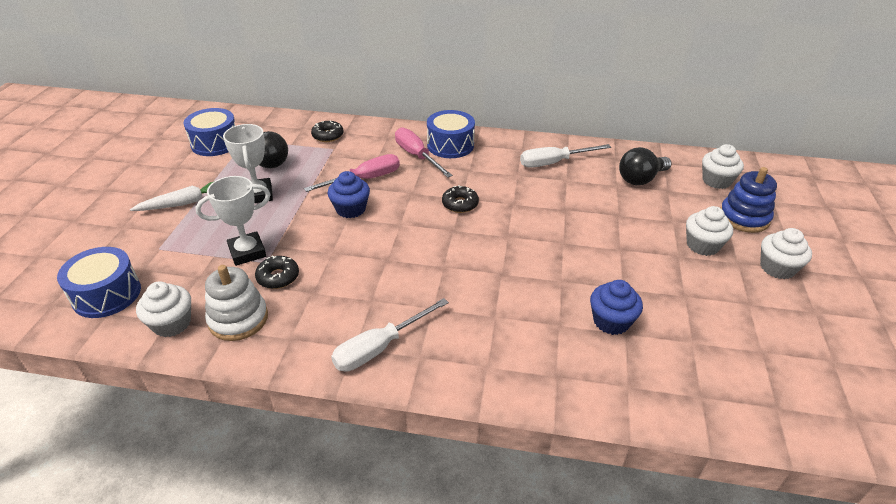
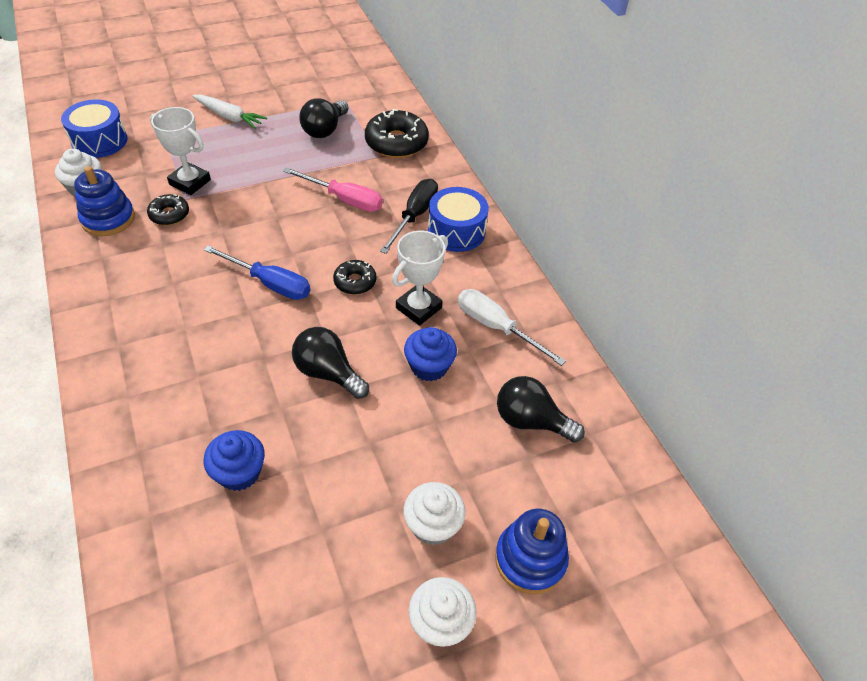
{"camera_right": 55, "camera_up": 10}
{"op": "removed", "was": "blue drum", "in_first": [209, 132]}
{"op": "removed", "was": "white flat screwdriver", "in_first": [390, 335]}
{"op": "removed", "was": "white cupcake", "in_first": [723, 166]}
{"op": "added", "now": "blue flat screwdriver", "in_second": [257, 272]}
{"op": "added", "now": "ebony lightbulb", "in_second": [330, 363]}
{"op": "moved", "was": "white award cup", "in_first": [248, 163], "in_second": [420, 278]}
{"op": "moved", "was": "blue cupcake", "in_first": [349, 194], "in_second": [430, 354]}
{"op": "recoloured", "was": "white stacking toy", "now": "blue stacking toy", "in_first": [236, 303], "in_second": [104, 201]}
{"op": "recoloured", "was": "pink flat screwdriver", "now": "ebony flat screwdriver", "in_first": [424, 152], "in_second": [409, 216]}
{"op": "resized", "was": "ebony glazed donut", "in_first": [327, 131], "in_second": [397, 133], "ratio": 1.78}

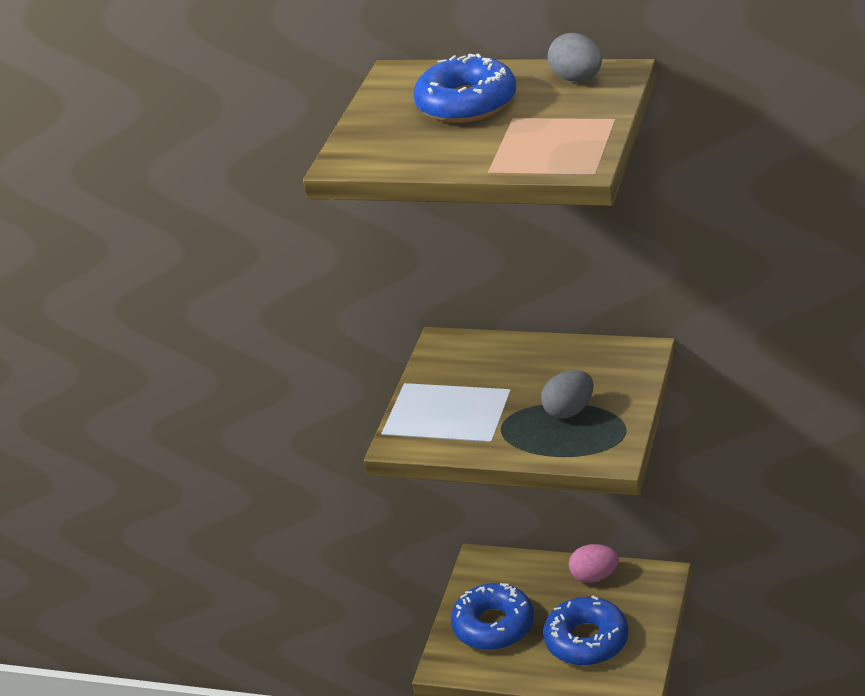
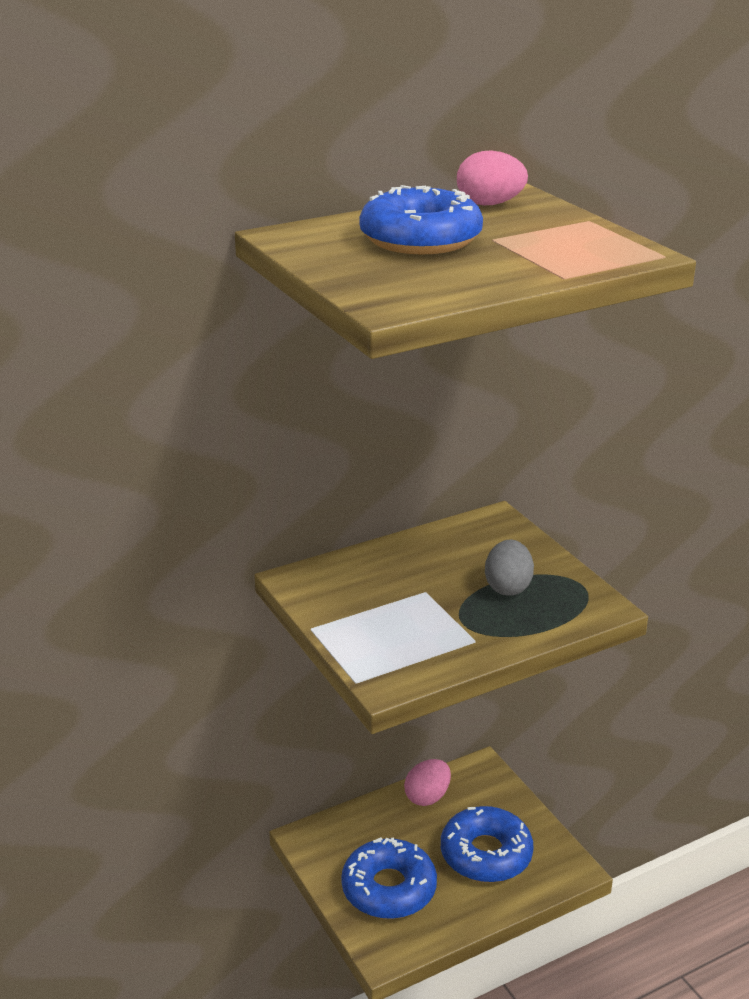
{"camera_right": -50, "camera_up": -5}
{"op": "recoloured", "was": "ash-grey egg", "now": "pink egg", "in_first": [575, 57], "in_second": [492, 177]}

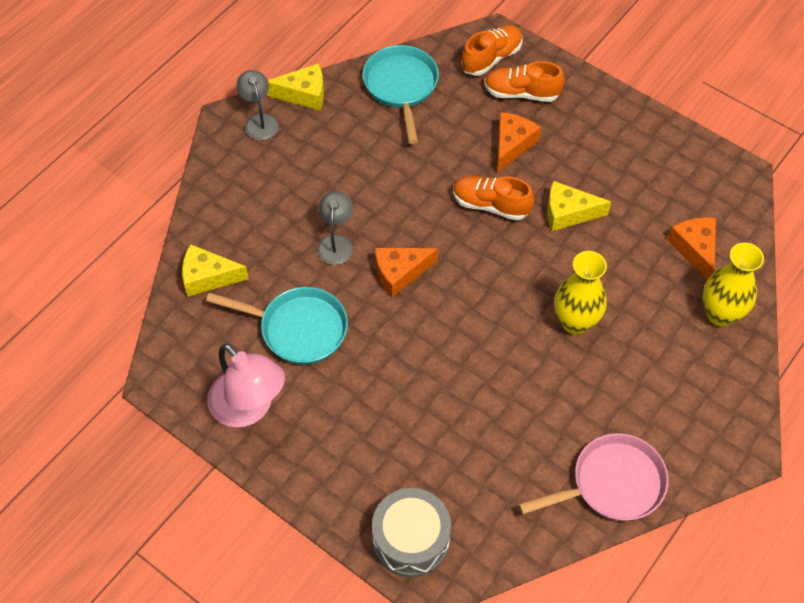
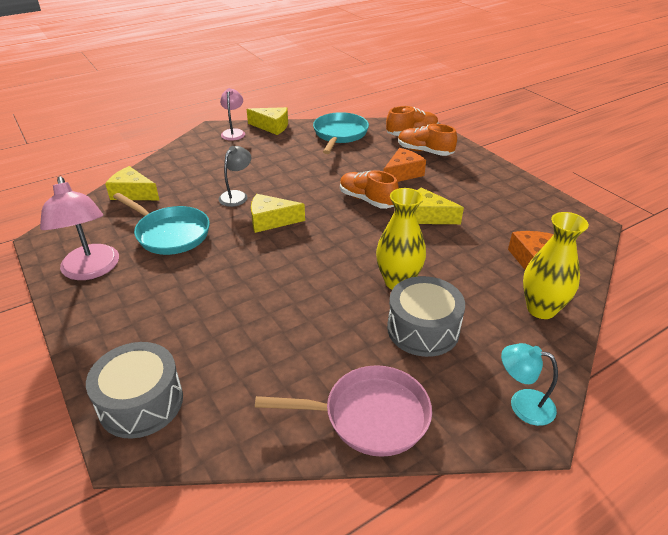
{"camera_right": 20, "camera_up": -20}
{"op": "added", "now": "ash-grey drum", "in_second": [426, 316]}
{"op": "added", "now": "aqua desk lamp", "in_second": [529, 384]}
{"op": "recoloured", "was": "ash-grey desk lamp", "now": "pink desk lamp", "in_first": [257, 105], "in_second": [232, 114]}
{"op": "recoloured", "was": "orange cheese", "now": "golden cheese", "in_first": [406, 272], "in_second": [278, 213]}

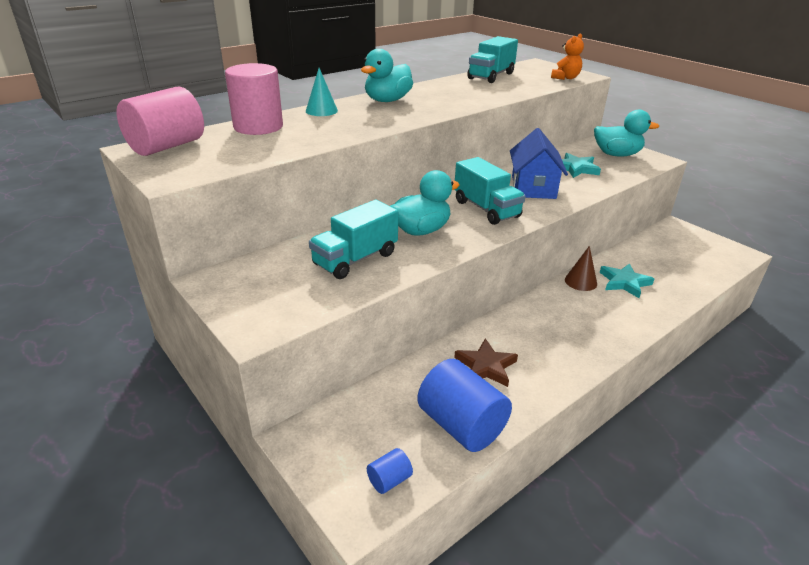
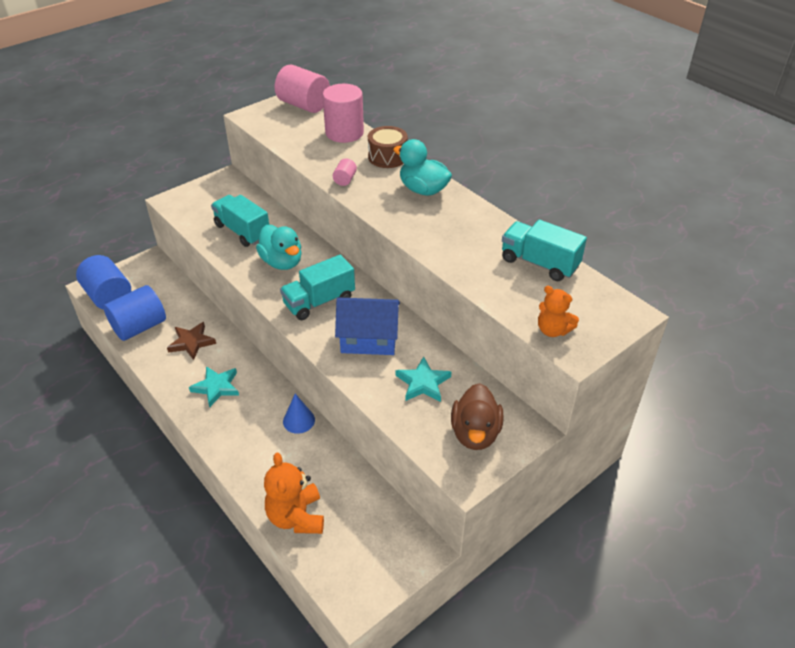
{"camera_right": 90, "camera_up": 10}
{"op": "added", "now": "orange teddy", "in_second": [294, 493]}
{"op": "added", "now": "pink cylinder shape", "in_second": [345, 172]}
{"op": "moved", "was": "aqua star shape", "in_first": [627, 280], "in_second": [214, 386]}
{"op": "replaced", "was": "aqua solid cone", "now": "dark brown drum", "in_first": [322, 92], "in_second": [388, 147]}
{"op": "recoloured", "was": "dark brown solid cone", "now": "blue solid cone", "in_first": [581, 268], "in_second": [299, 414]}
{"op": "recoloured", "was": "aqua duck", "now": "dark brown duck", "in_first": [626, 133], "in_second": [477, 416]}
{"op": "resized", "was": "blue cylinder shape", "in_first": [390, 471], "in_second": [103, 282], "ratio": 2.21}

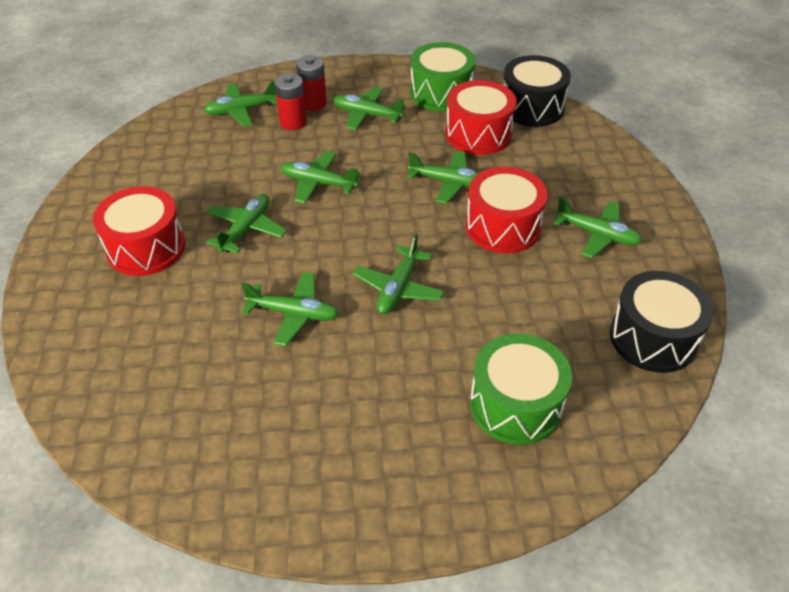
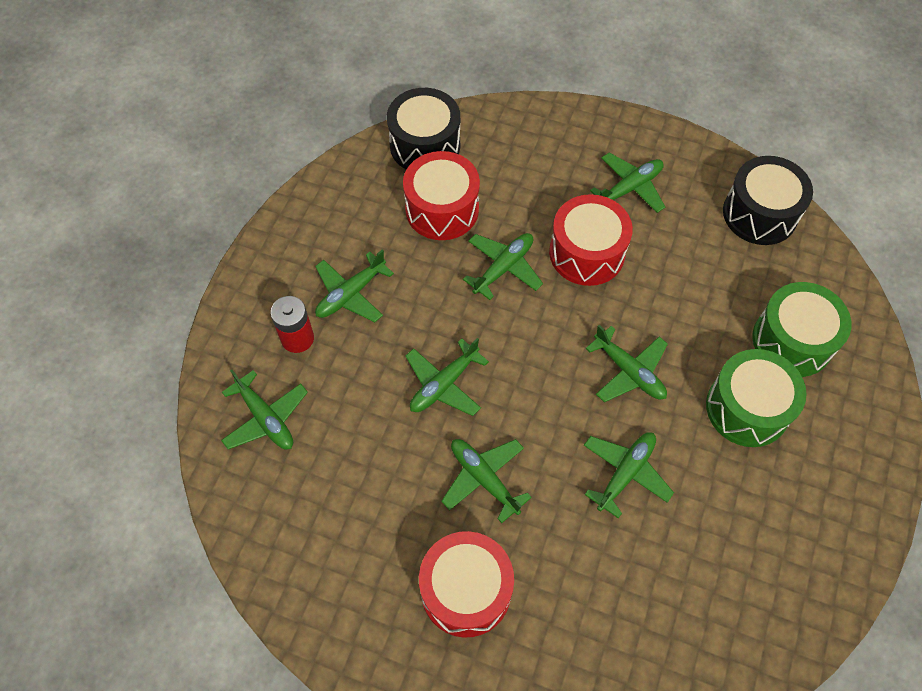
{"camera_right": -65, "camera_up": 15}
{"op": "removed", "was": "scarlet battery", "in_first": [290, 101]}
{"op": "moved", "was": "emerald drum", "in_first": [442, 77], "in_second": [756, 398]}
{"op": "turned", "was": "emerald aeroplane", "in_first": [240, 103], "in_second": [264, 409], "clockwise": -45}

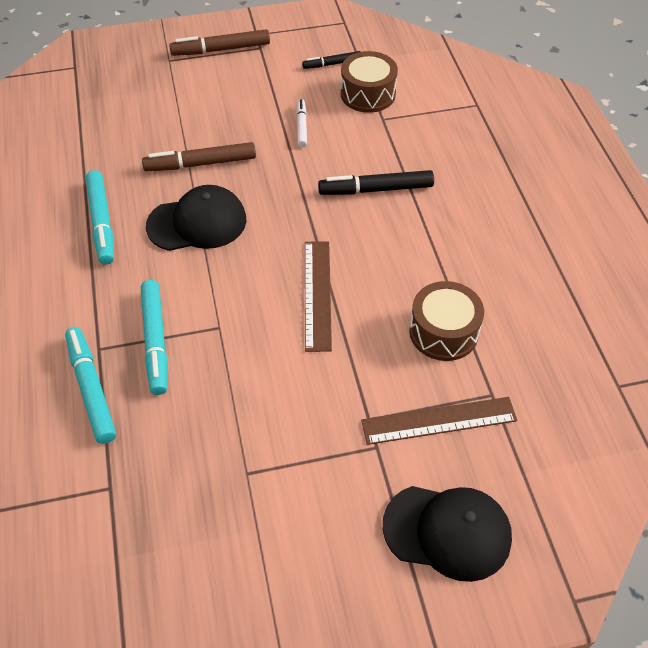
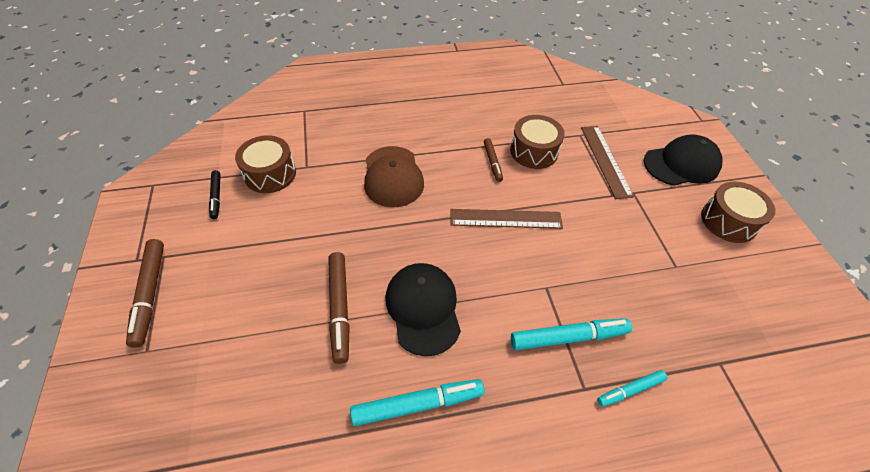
{"camera_right": -90, "camera_up": 0}
{"op": "removed", "was": "white marker pen", "in_first": [301, 123]}
{"op": "added", "now": "dark brown marker pen", "in_second": [493, 160]}
{"op": "added", "now": "dark brown drum", "in_second": [738, 212]}
{"op": "replaced", "was": "ebony marker pen", "now": "dark brown cap", "in_first": [376, 182], "in_second": [394, 176]}
{"op": "turned", "was": "ebony cap", "in_first": [447, 534], "in_second": [683, 160], "clockwise": 60}
{"op": "resized", "was": "aqua marker pen", "in_first": [90, 385], "in_second": [632, 388], "ratio": 0.6}

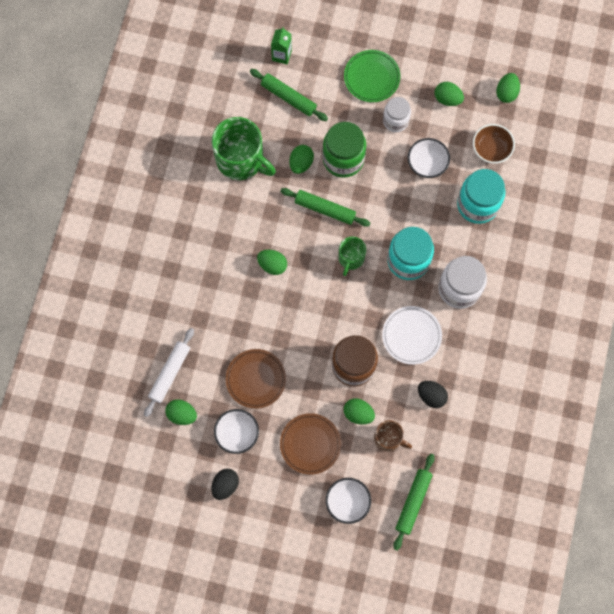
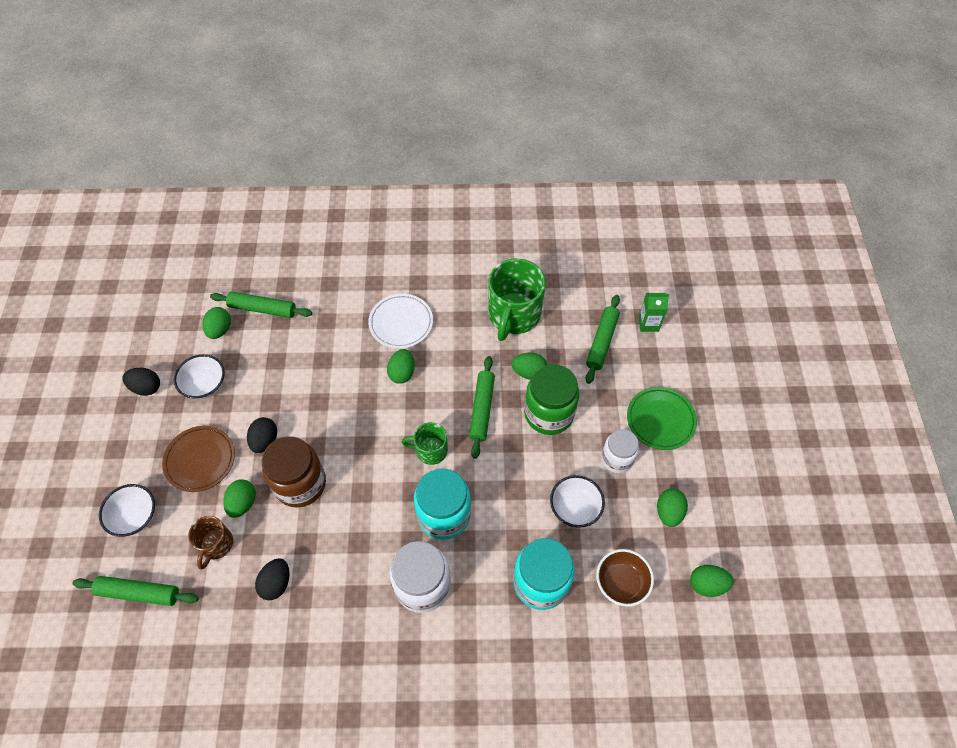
{"camera_right": 75, "camera_up": -15}
{"op": "removed", "was": "dark brown flat dish", "in_first": [256, 379]}
{"op": "added", "now": "ebony egg", "in_second": [262, 435]}
{"op": "moved", "was": "white flat dish", "in_first": [412, 335], "in_second": [400, 321]}
{"op": "recoloured", "was": "white dough roller", "now": "emerald dough roller", "in_first": [169, 372], "in_second": [261, 304]}

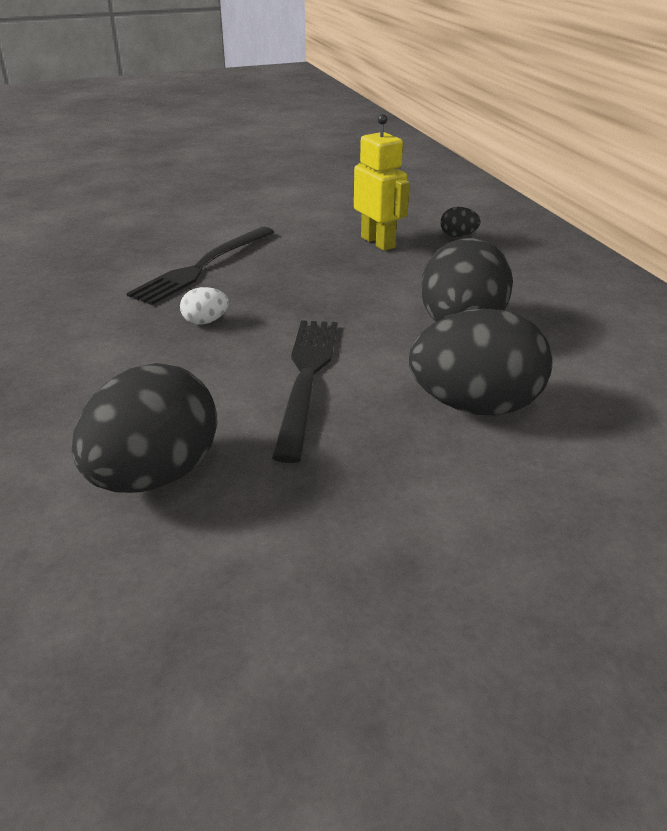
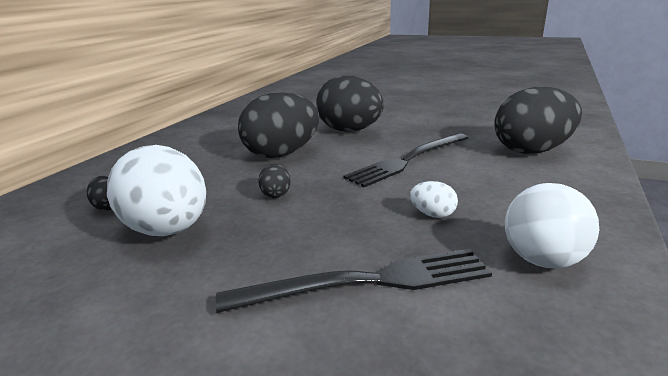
{"camera_right": -135, "camera_up": -10}
{"op": "added", "now": "ebony egg", "in_second": [274, 180]}
{"op": "added", "now": "white sphere", "in_second": [552, 225]}
{"op": "replaced", "was": "golden robot figure", "now": "white egg", "in_first": [382, 182], "in_second": [156, 190]}

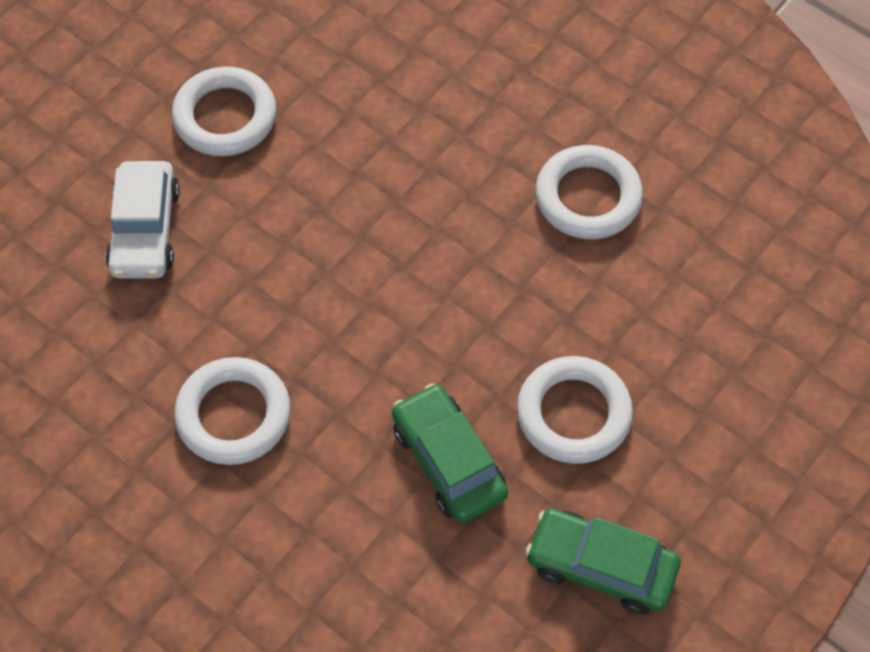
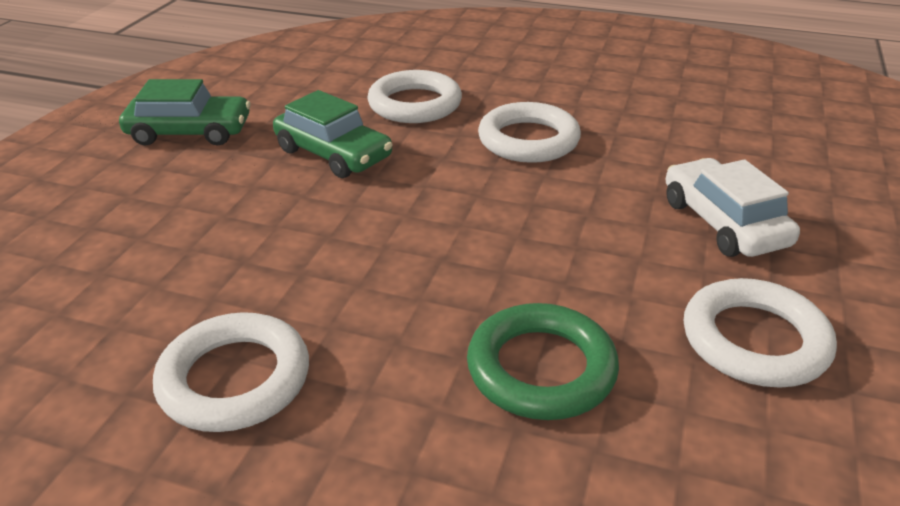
{"camera_right": 160, "camera_up": -25}
{"op": "added", "now": "emerald hoop", "in_second": [543, 361]}
{"op": "moved", "was": "white hoop", "in_first": [575, 410], "in_second": [414, 96]}

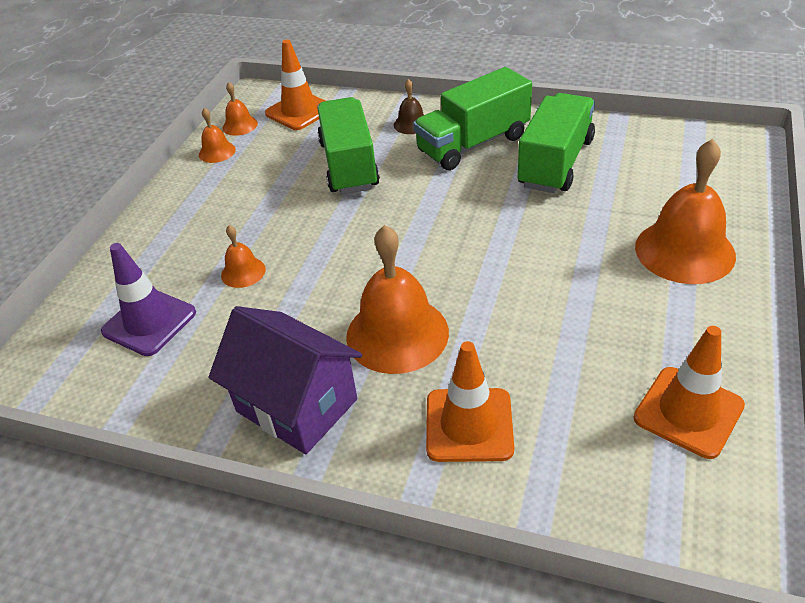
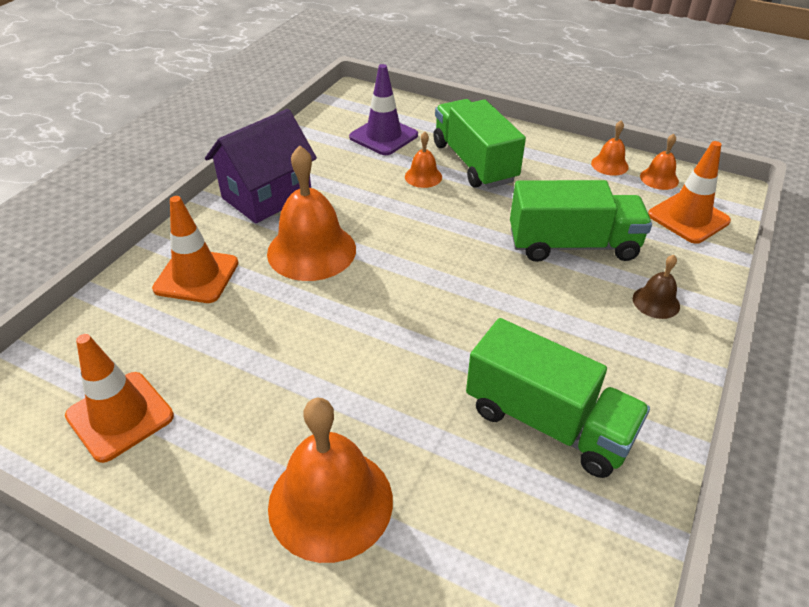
{"camera_right": 95, "camera_up": 0}
{"op": "moved", "was": "emerald toy truck", "in_first": [472, 118], "in_second": [479, 143]}

